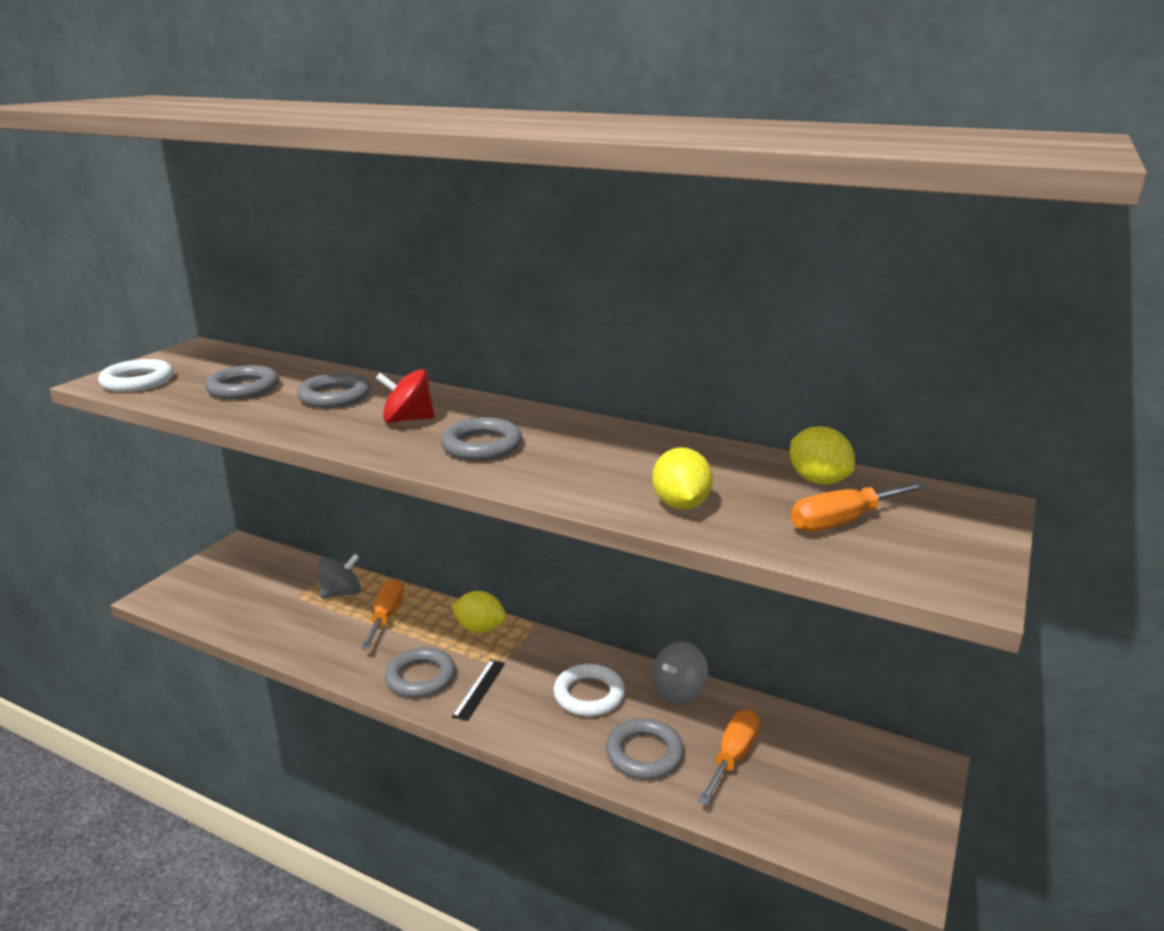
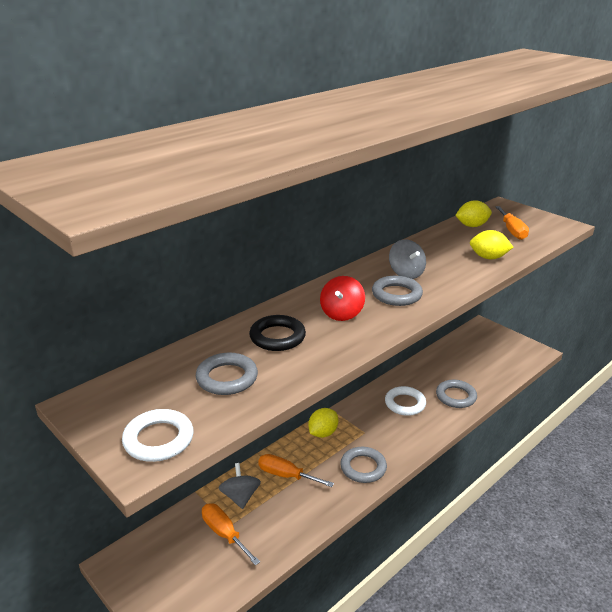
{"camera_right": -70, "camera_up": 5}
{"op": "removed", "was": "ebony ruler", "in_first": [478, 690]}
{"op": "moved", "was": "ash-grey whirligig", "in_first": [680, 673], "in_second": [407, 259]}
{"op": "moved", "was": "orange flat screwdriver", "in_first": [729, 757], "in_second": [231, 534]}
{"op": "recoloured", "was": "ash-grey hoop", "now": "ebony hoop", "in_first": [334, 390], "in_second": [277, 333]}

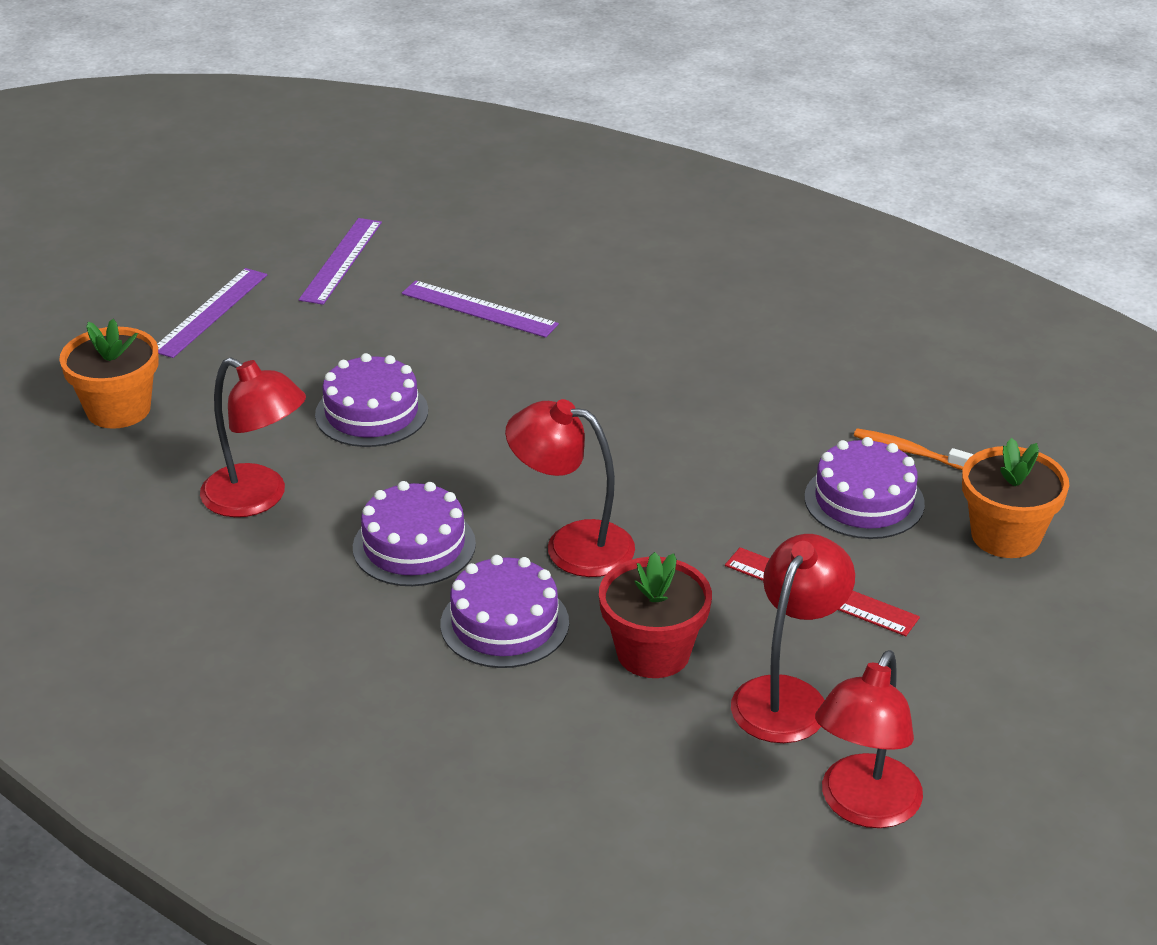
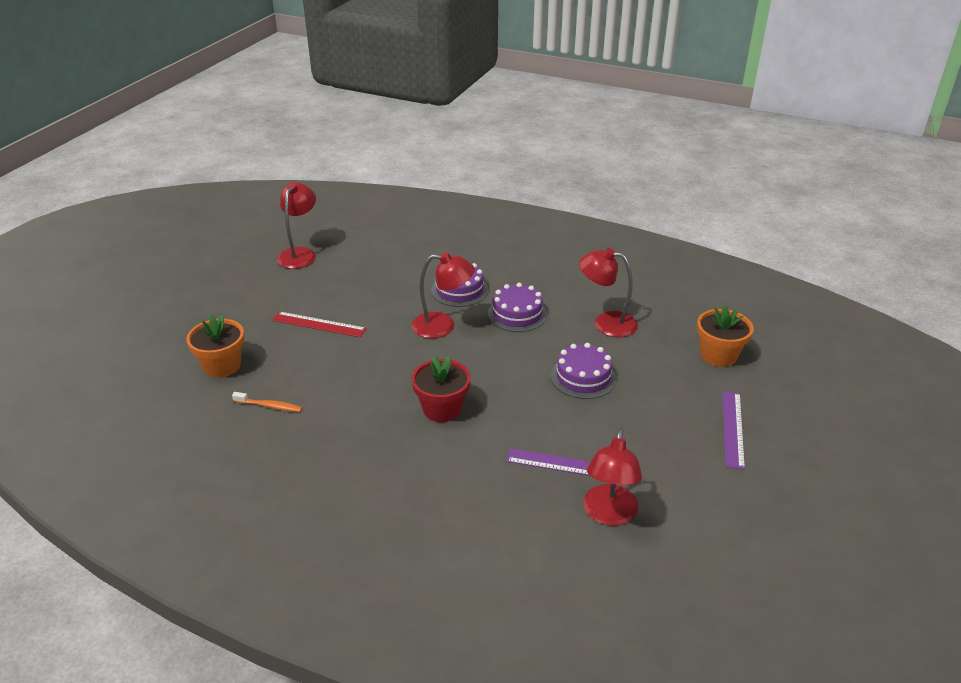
{"camera_right": 165, "camera_up": 0}
{"op": "removed", "was": "purple ruler", "in_first": [340, 261]}
{"op": "removed", "was": "purple layer cake", "in_first": [864, 488]}
{"op": "moved", "was": "scarlet plant pot", "in_first": [655, 615], "in_second": [441, 389]}
{"op": "moved", "was": "scarlet desk lamp", "in_first": [793, 638], "in_second": [613, 477]}

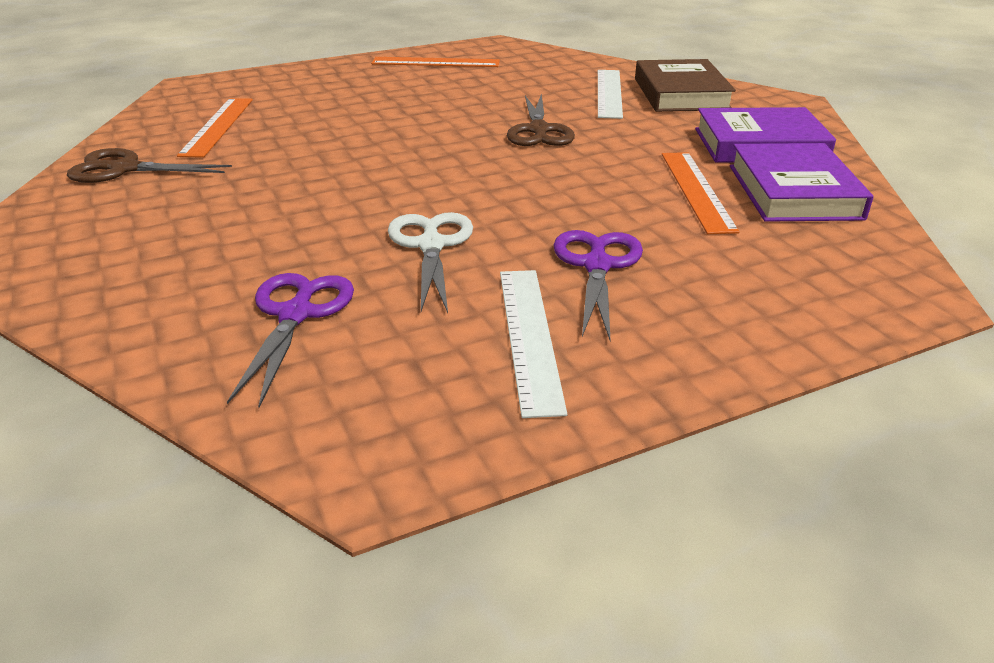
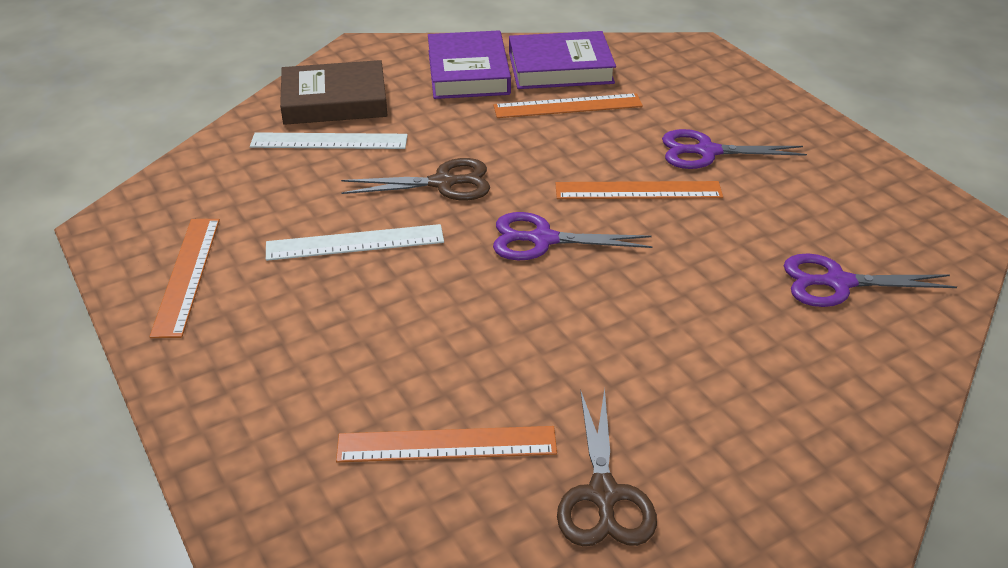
{"camera_right": -95, "camera_up": 5}
{"op": "removed", "was": "white shears", "in_first": [430, 262]}
{"op": "added", "now": "purple shears", "in_second": [573, 236]}
{"op": "added", "now": "orange ruler", "in_second": [639, 190]}
{"op": "moved", "was": "white ruler", "in_first": [533, 344], "in_second": [355, 242]}

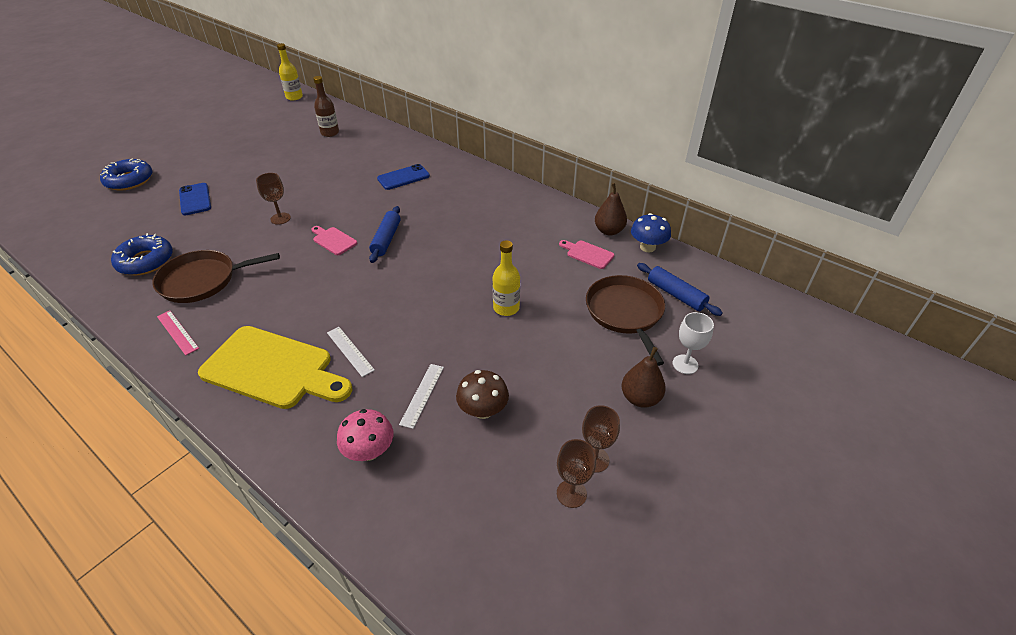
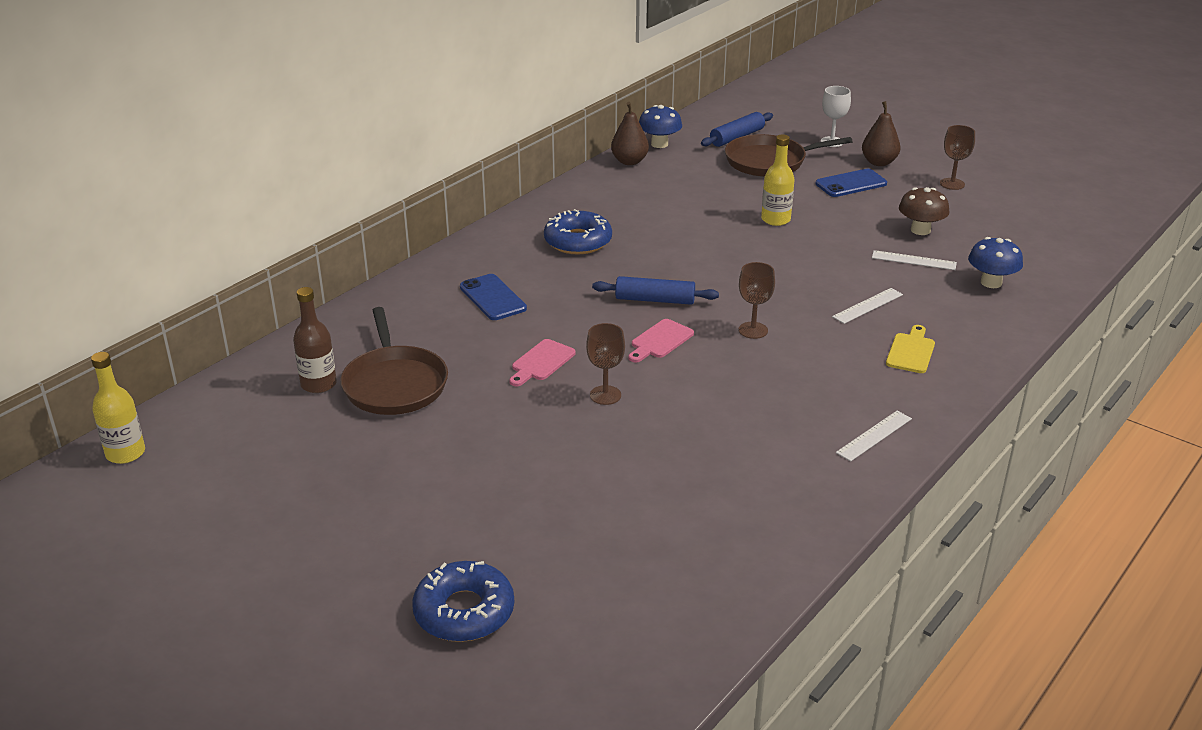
{"camera_right": -90, "camera_up": -10}
{"op": "moved", "was": "blue glazed donut", "in_first": [142, 254], "in_second": [578, 231]}
{"op": "moved", "was": "dark brown pan", "in_first": [216, 276], "in_second": [394, 361]}
{"op": "moved", "was": "blue mobile phone", "in_first": [195, 199], "in_second": [851, 183]}
{"op": "moved", "was": "dark brown goblet", "in_first": [576, 473], "in_second": [757, 300]}
{"op": "moved", "was": "pink cutting board", "in_first": [586, 254], "in_second": [542, 362]}
{"op": "recoloured", "was": "pink ruler", "now": "white ruler", "in_first": [178, 333], "in_second": [874, 436]}
{"op": "recoloured", "was": "pink toadstool", "now": "blue toadstool", "in_first": [365, 435], "in_second": [995, 262]}
{"op": "resized", "was": "golden cutting board", "in_first": [275, 367], "in_second": [910, 349], "ratio": 0.45}

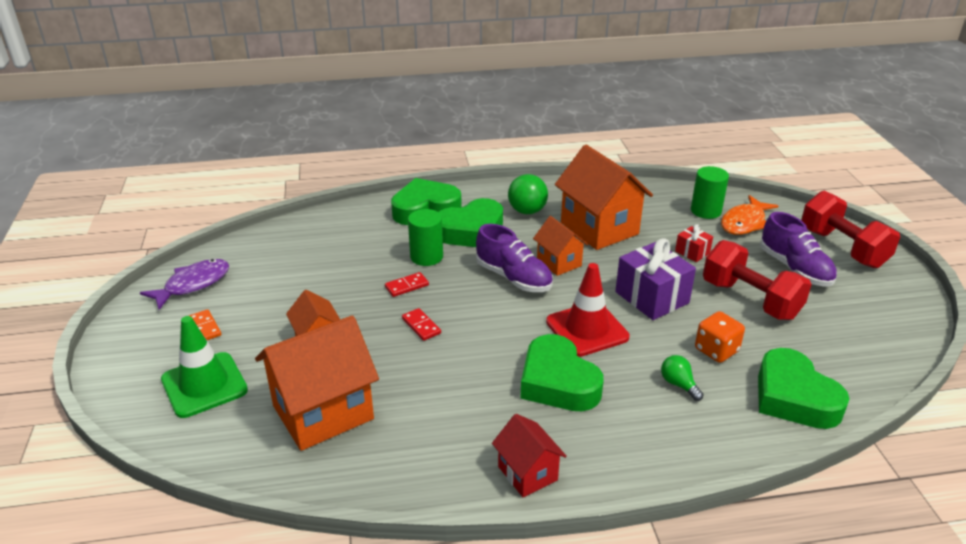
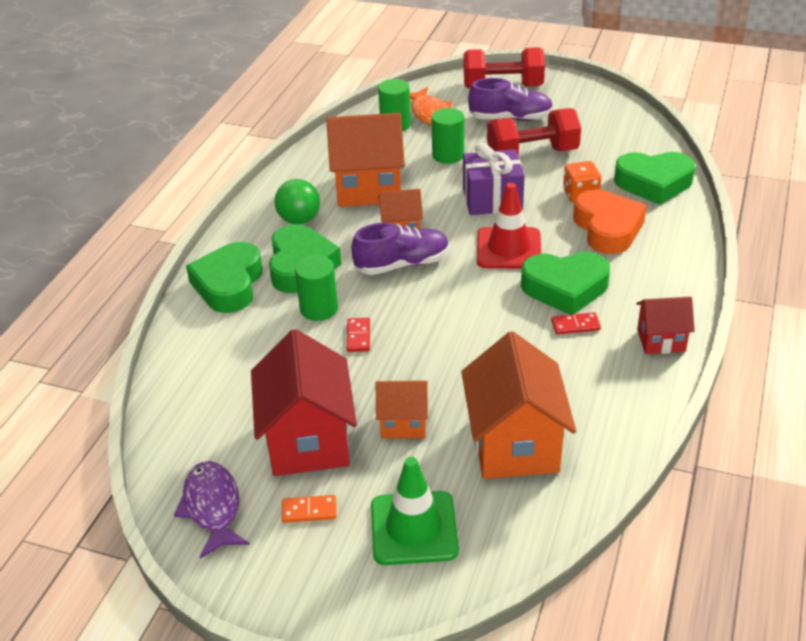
{"camera_right": -60, "camera_up": 5}
{"op": "added", "now": "scarlet toy house", "in_second": [304, 402]}
{"op": "moved", "was": "scarlet domino piece", "in_first": [421, 324], "in_second": [576, 323]}
{"op": "replaced", "was": "emerald lightbulb", "now": "orange heart shape", "in_first": [682, 378], "in_second": [610, 221]}
{"op": "replaced", "was": "scarlet gift", "now": "emerald cylinder shape", "in_first": [694, 243], "in_second": [447, 136]}

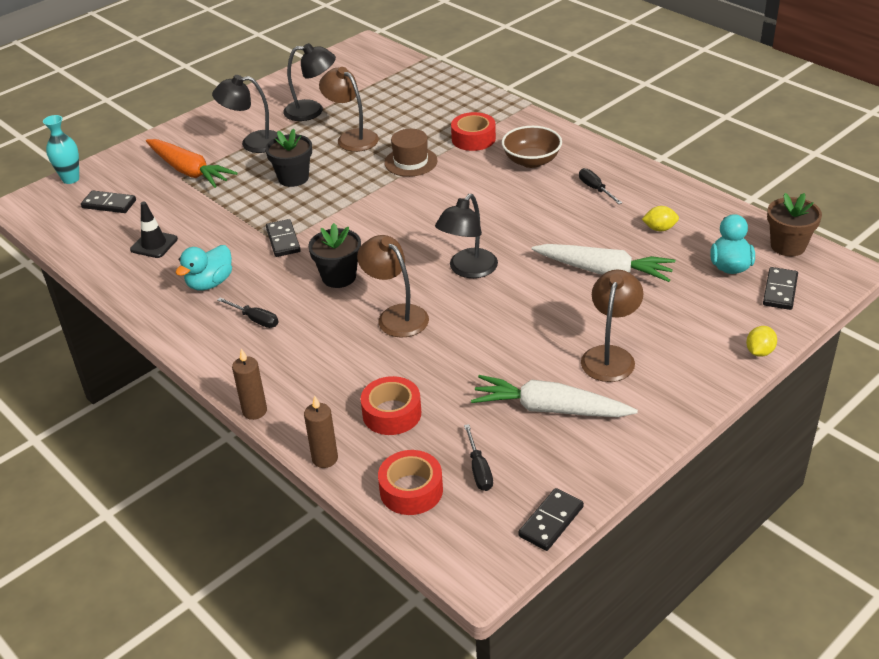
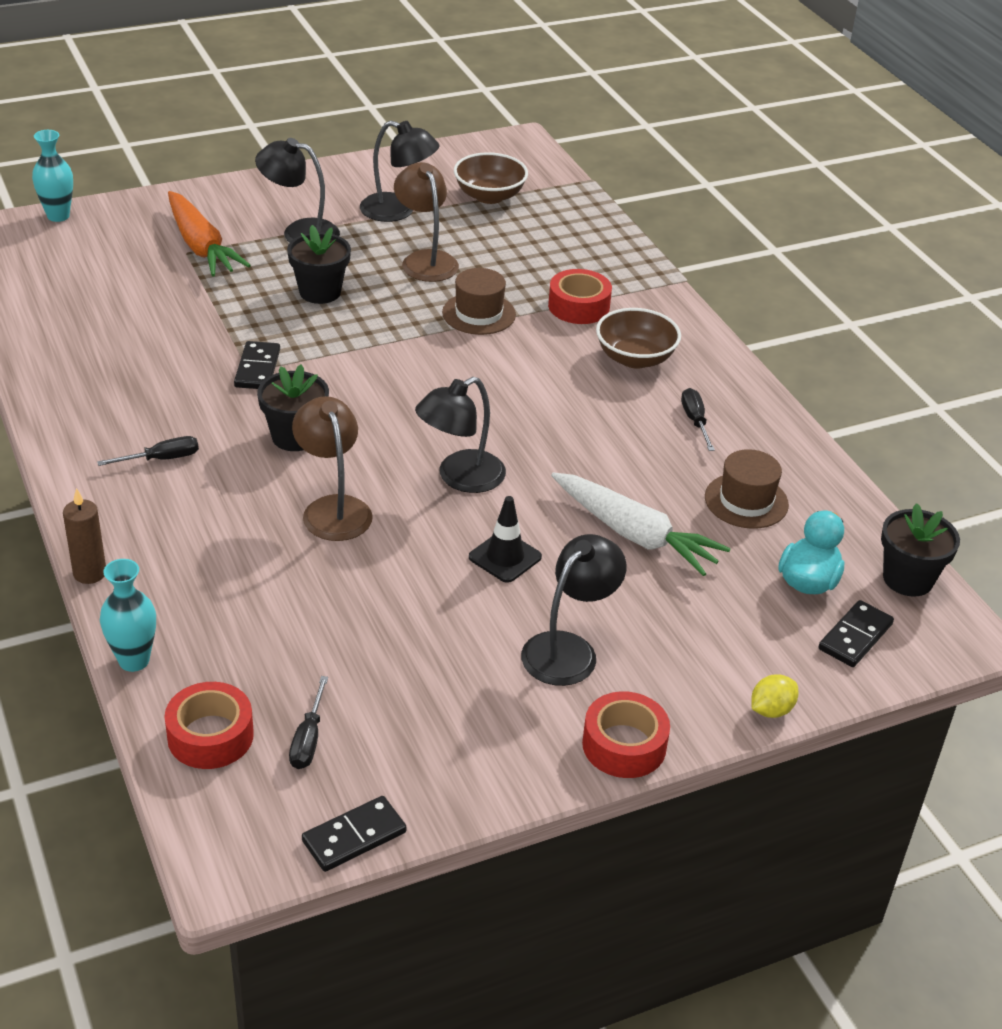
{"camera_right": 15, "camera_up": 0}
{"op": "removed", "was": "ebony domino piece", "in_first": [108, 201]}
{"op": "removed", "was": "aqua duck", "in_first": [204, 268]}
{"op": "removed", "was": "white root vegetable", "in_first": [554, 396]}
{"op": "added", "now": "dark brown deep dish", "in_second": [491, 178]}
{"op": "moved", "was": "ebony road cone", "in_first": [154, 230], "in_second": [505, 539]}
{"op": "moved", "was": "scarlet tape", "in_first": [390, 405], "in_second": [626, 734]}
{"op": "replaced", "was": "dark brown pillar candle", "now": "aqua flower vase", "in_first": [321, 431], "in_second": [128, 615]}
{"op": "replaced", "was": "golden citrus fruit", "now": "dark brown top hat", "in_first": [660, 218], "in_second": [747, 489]}
{"op": "recoloured", "was": "dark brown desk lamp", "now": "ebony desk lamp", "in_first": [612, 325], "in_second": [574, 610]}
{"op": "recoloured", "was": "dark brown plant pot", "now": "ebony plant pot", "in_first": [794, 225], "in_second": [920, 550]}
{"op": "turned", "was": "ebony flat screwdriver", "in_first": [248, 312], "in_second": [148, 451], "clockwise": -75}

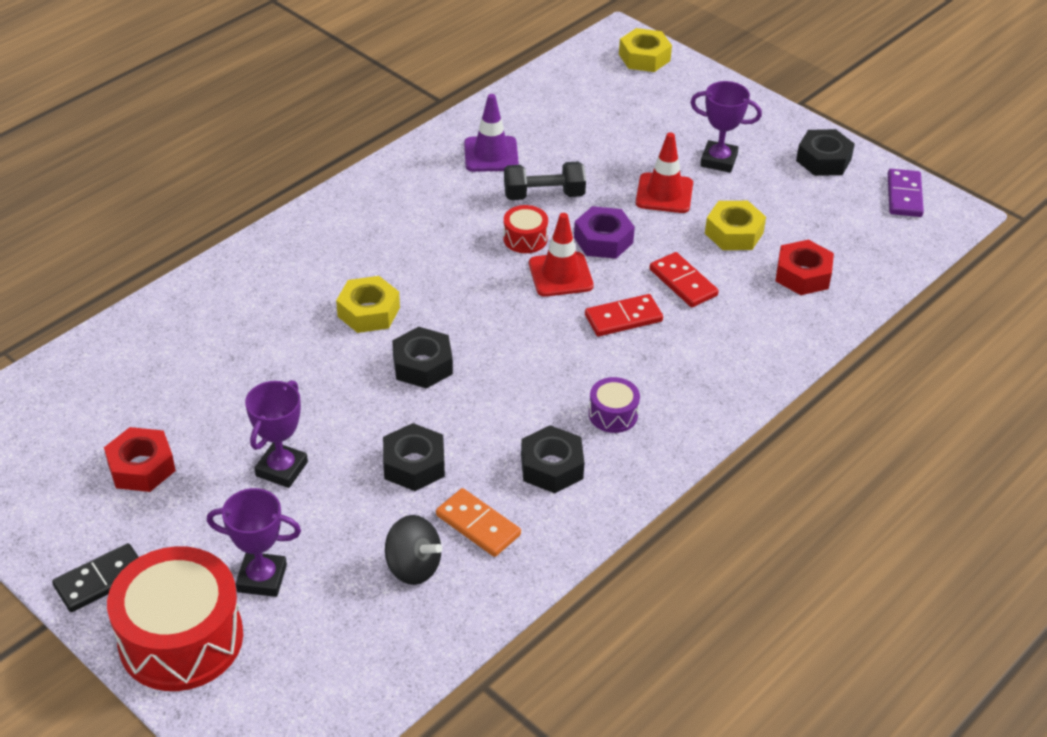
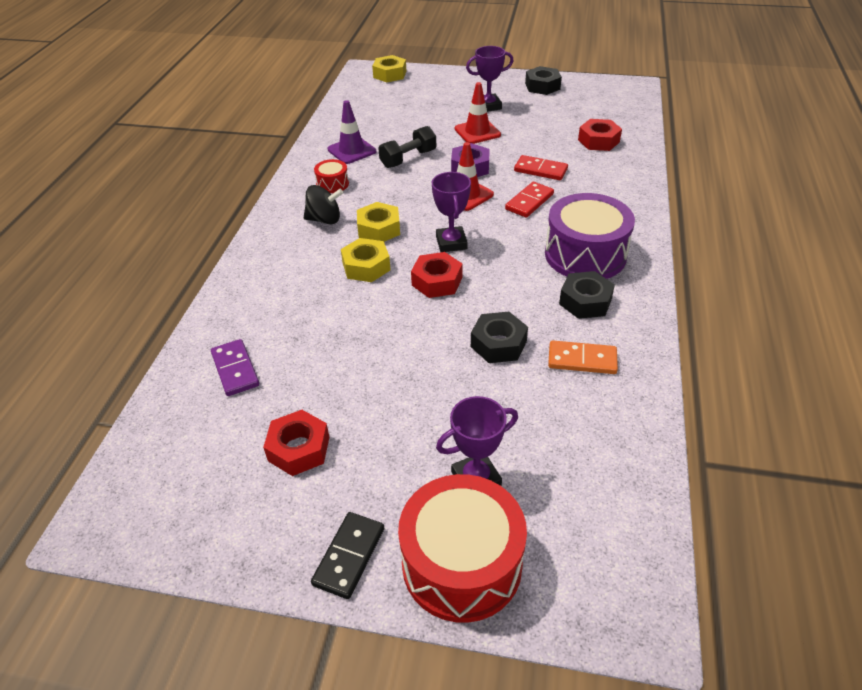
{"camera_right": -30, "camera_up": 0}
{"op": "moved", "was": "purple award cup", "in_first": [276, 434], "in_second": [451, 212]}
{"op": "moved", "was": "ebony whirligig", "in_first": [413, 550], "in_second": [323, 204]}
{"op": "moved", "was": "scarlet drum", "in_first": [525, 229], "in_second": [331, 176]}
{"op": "moved", "was": "golden hex nut", "in_first": [735, 225], "in_second": [378, 222]}
{"op": "moved", "was": "purple domino piece", "in_first": [906, 193], "in_second": [235, 367]}
{"op": "recoloured", "was": "ebony hex nut", "now": "scarlet hex nut", "in_first": [422, 358], "in_second": [436, 275]}
{"op": "resized", "was": "purple drum", "in_first": [614, 405], "in_second": [590, 236], "ratio": 2.17}

